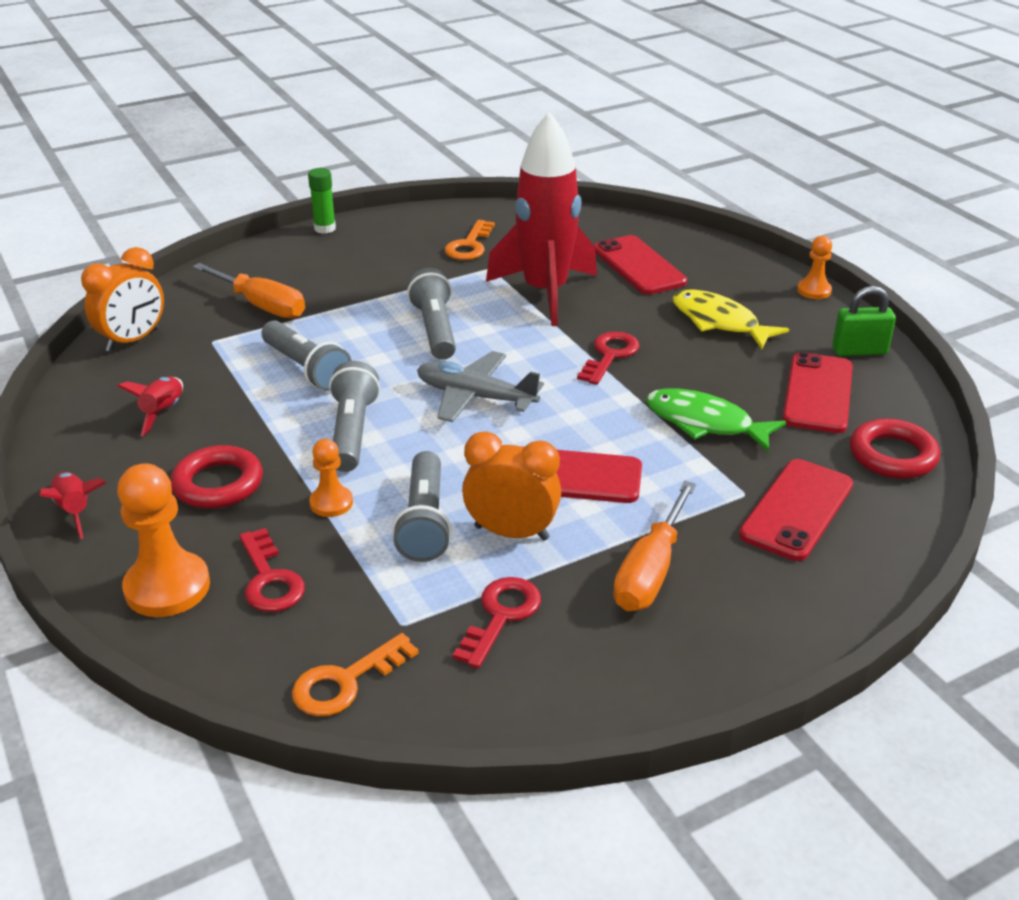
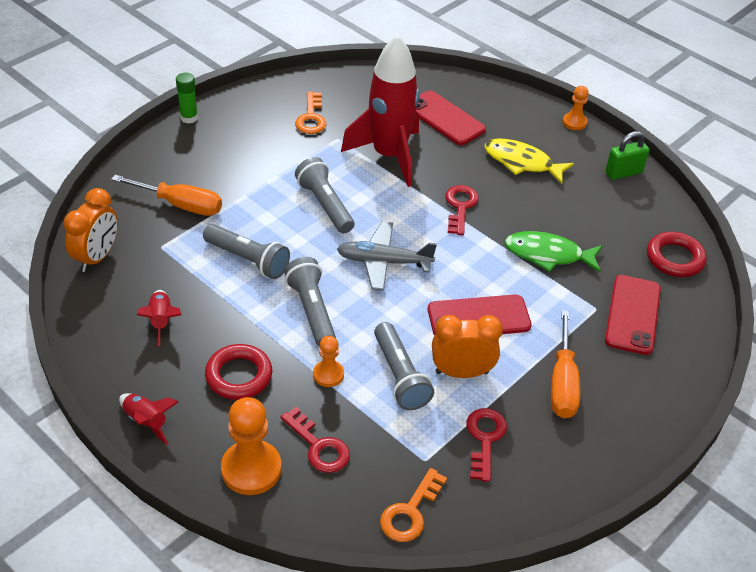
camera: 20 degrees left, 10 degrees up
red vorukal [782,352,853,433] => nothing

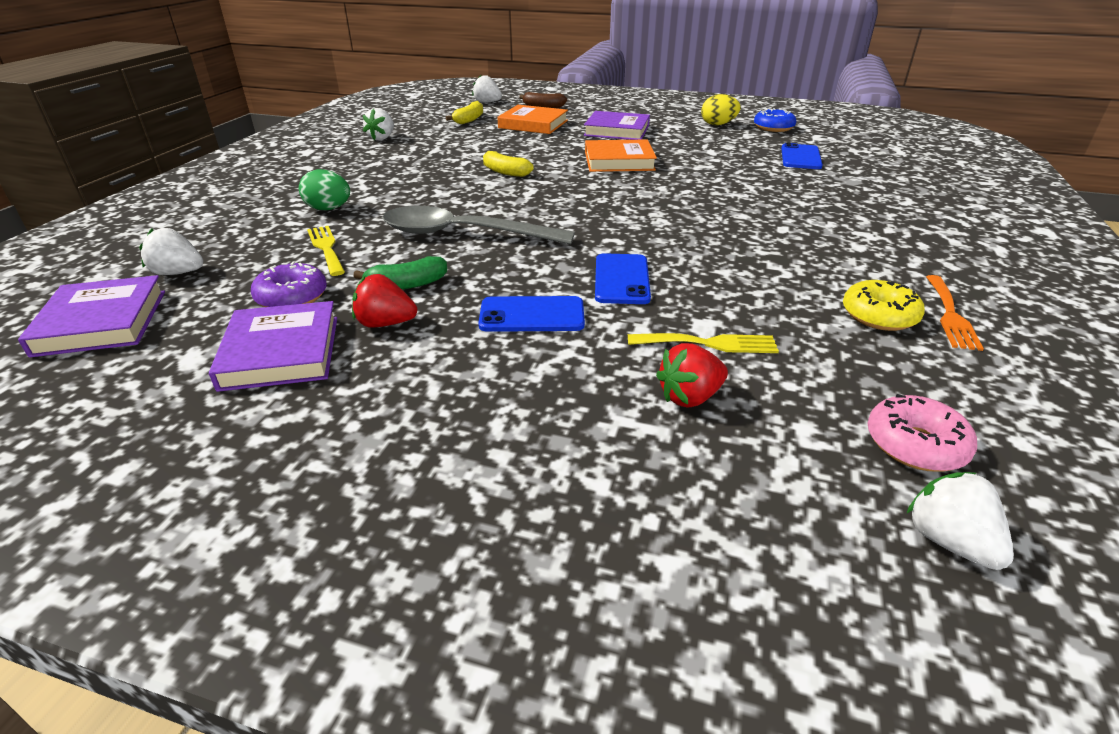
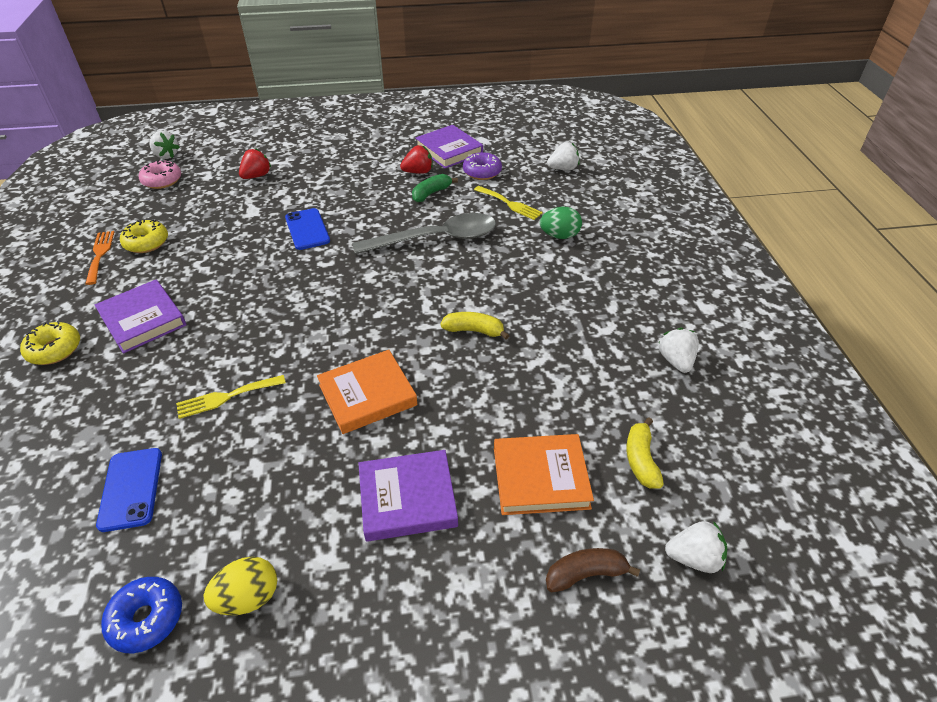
camera: 155 degrees right, 10 degrees up
nothing => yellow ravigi [20,321,80,365]
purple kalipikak [18,275,165,357] => purple kalipikak [95,280,186,354], move
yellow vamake [628,333,779,353] => yellow vamake [176,375,286,419], move
blue vorukal [478,296,585,332] => nothing

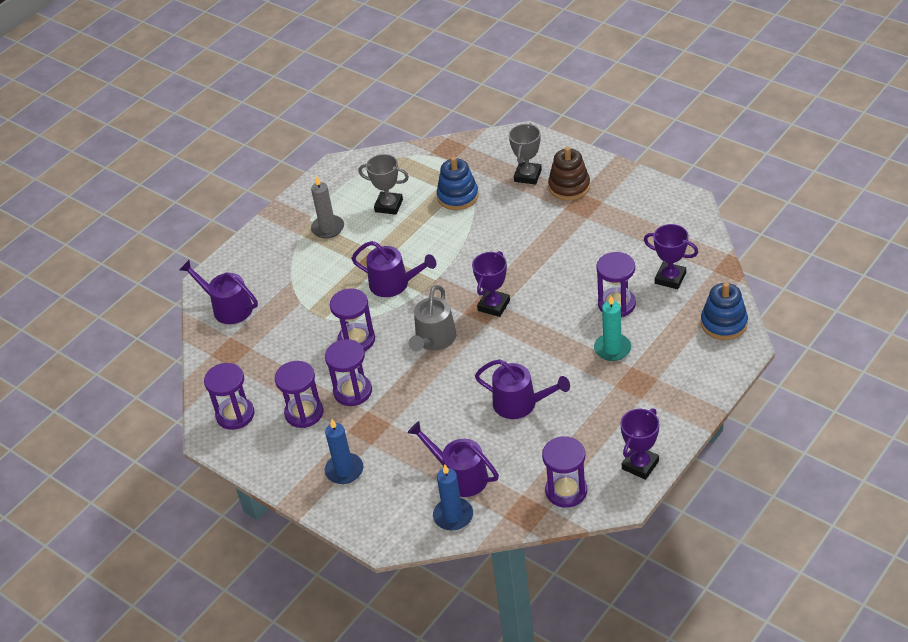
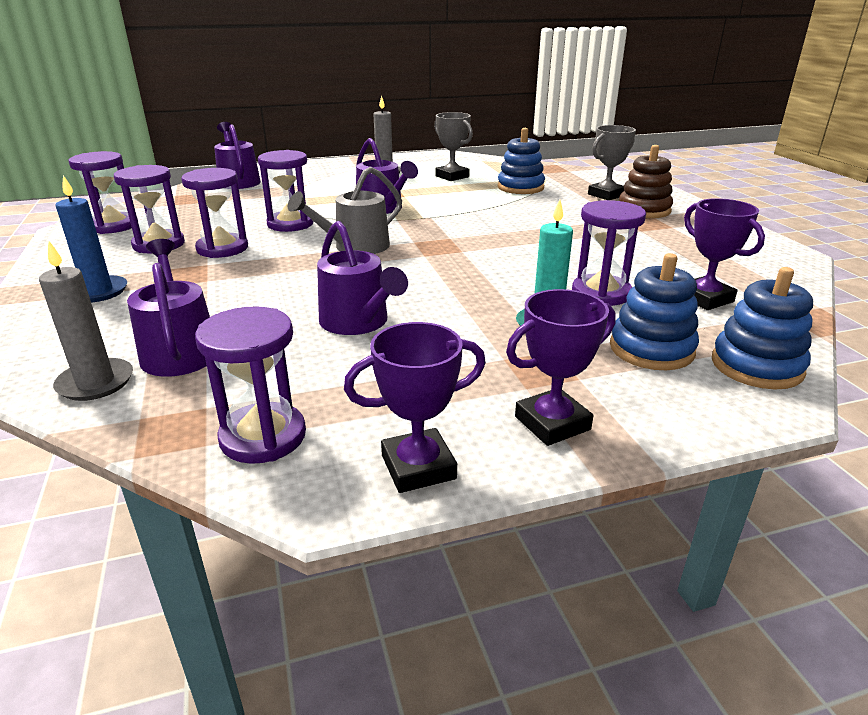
camera: 30 degrees right, 15 degrees down
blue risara [433,465,473,530] => grey risara [39,240,133,401]
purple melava [472,251,510,317] => purple melava [506,289,616,446], move
nothing => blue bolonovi [610,253,699,370]

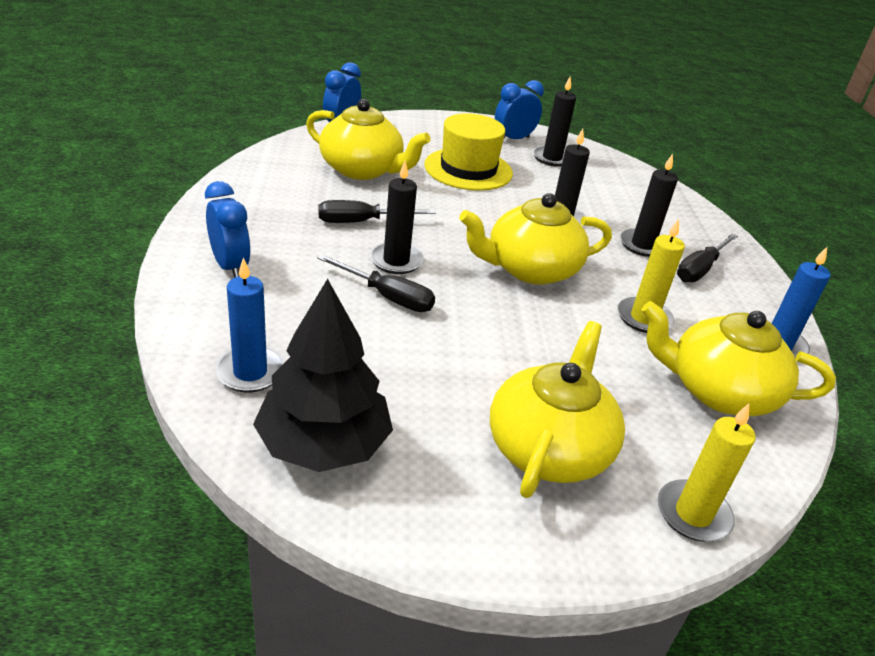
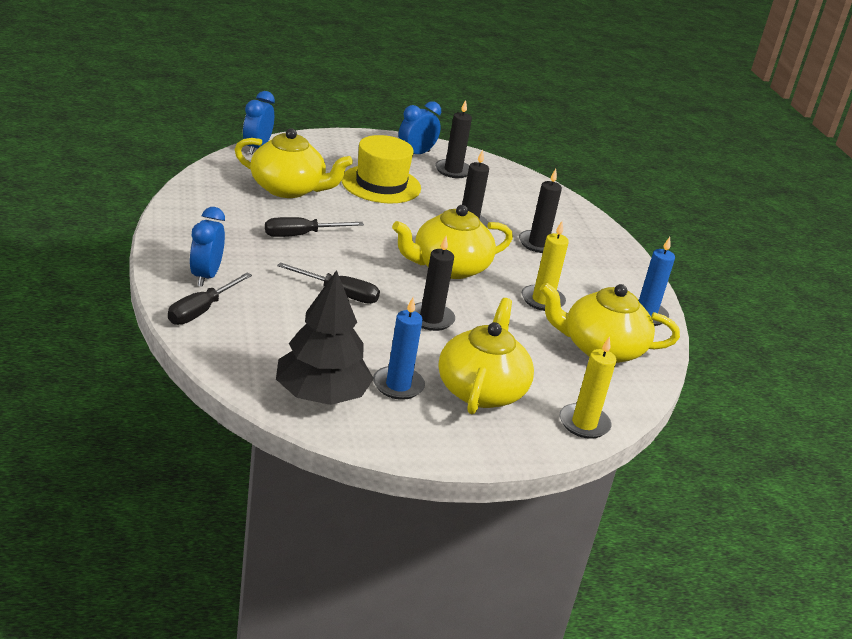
camera: 10 degrees left, 5 degrees down
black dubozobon [677,233,738,282] => black dubozobon [168,273,252,325], move
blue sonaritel [205,181,251,278] => blue sonaritel [189,207,225,287], 135 degrees counterclockwise
blue risara [215,258,284,392] => blue risara [373,298,425,400], move
black risara [370,161,424,274] => black risara [414,236,455,331], move

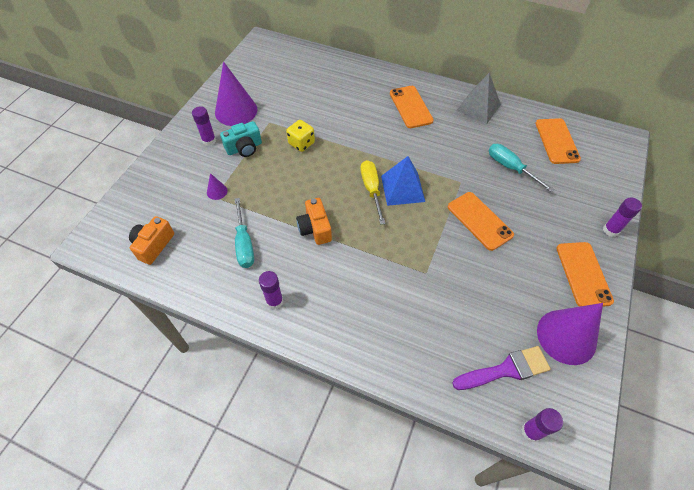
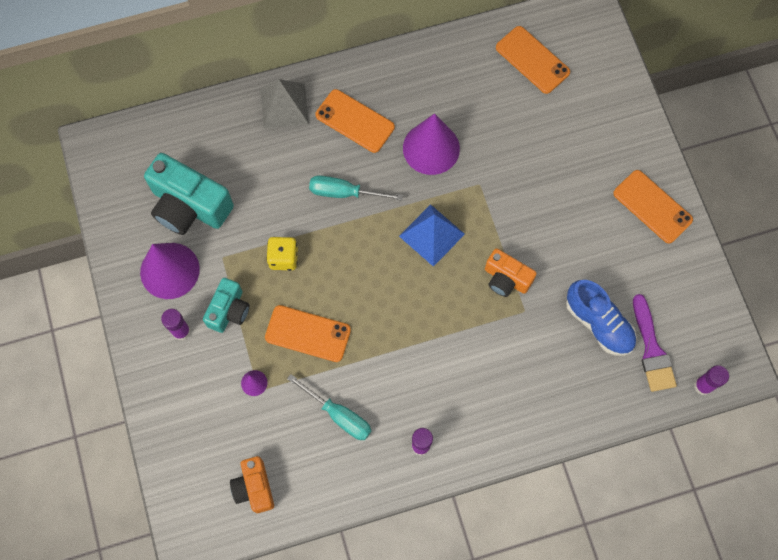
camera: 40 degrees left, 15 degrees up
nothing => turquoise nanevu [144,153,234,235]
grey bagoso [456,73,501,124] => grey bagoso [260,79,309,129], move
orange vorukal [448,192,514,251] => orange vorukal [265,305,351,362], move
turquoise dubozobon [489,144,554,192] => turquoise dubozobon [309,175,403,201], move
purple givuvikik [537,303,603,365] => purple givuvikik [403,113,460,175], move
orange nanevu [296,198,332,245] => orange nanevu [485,248,537,297], move
nothing => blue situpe [566,280,637,356]
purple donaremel [452,346,551,390] => purple donaremel [633,294,677,392], 135 degrees clockwise
yellow dubozobon [361,160,386,225] => nothing
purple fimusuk [603,197,642,237] => nothing

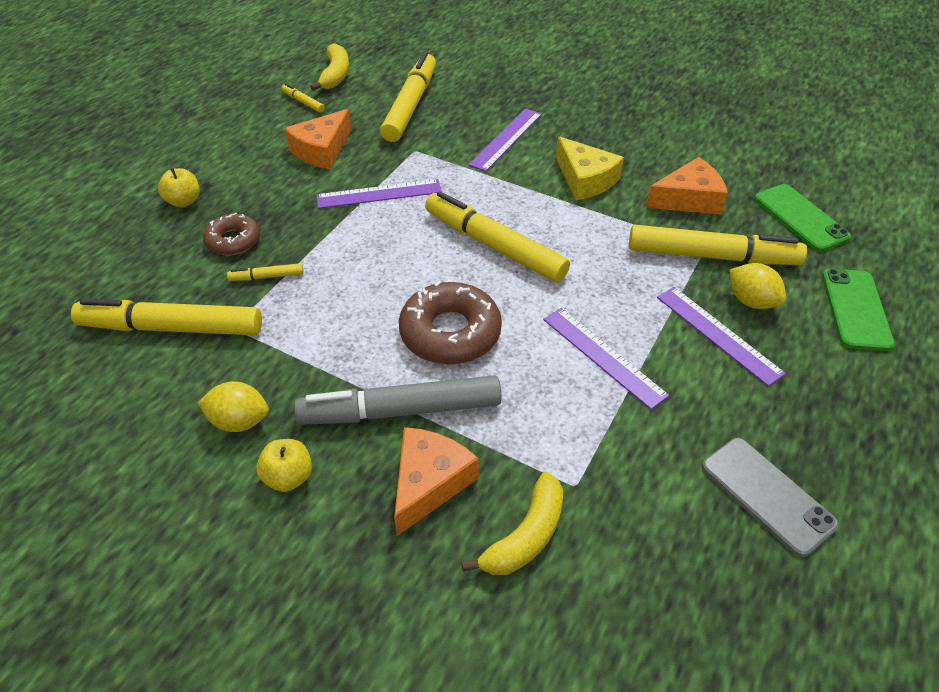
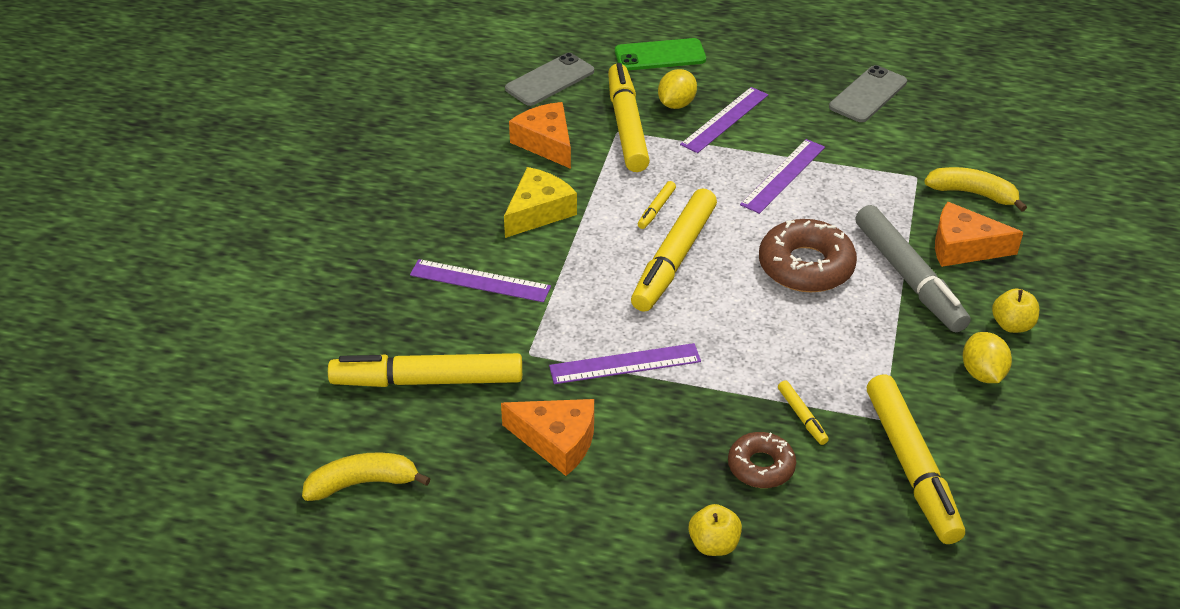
camera: 105 degrees left, 5 degrees down
green vorukal [754,184,851,252] => grey vorukal [505,53,594,106]
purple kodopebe [316,179,442,209] => purple kodopebe [549,343,701,384], 75 degrees counterclockwise
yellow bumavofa [281,83,325,113] => yellow bumavofa [638,181,676,229], move

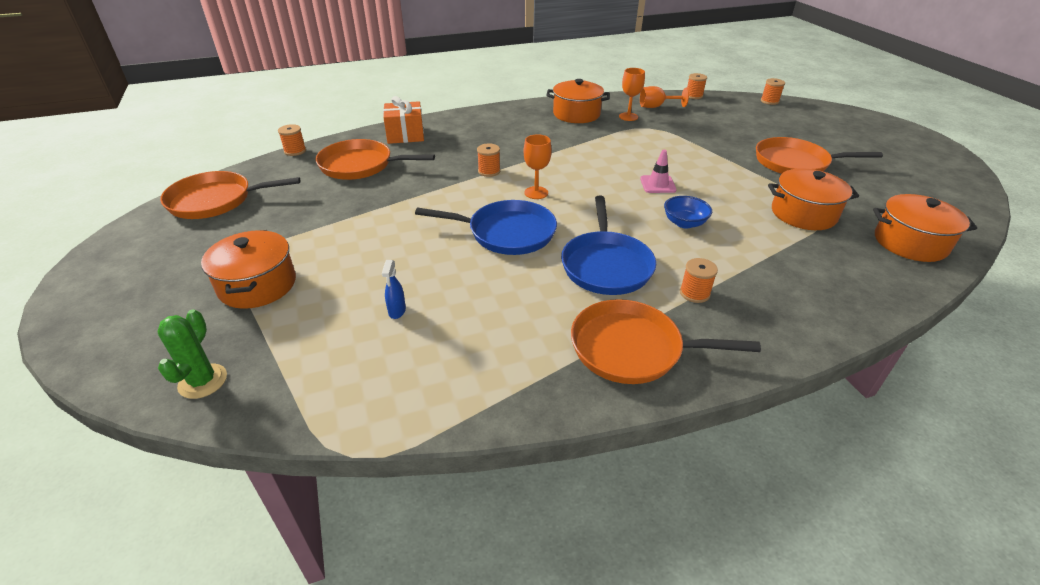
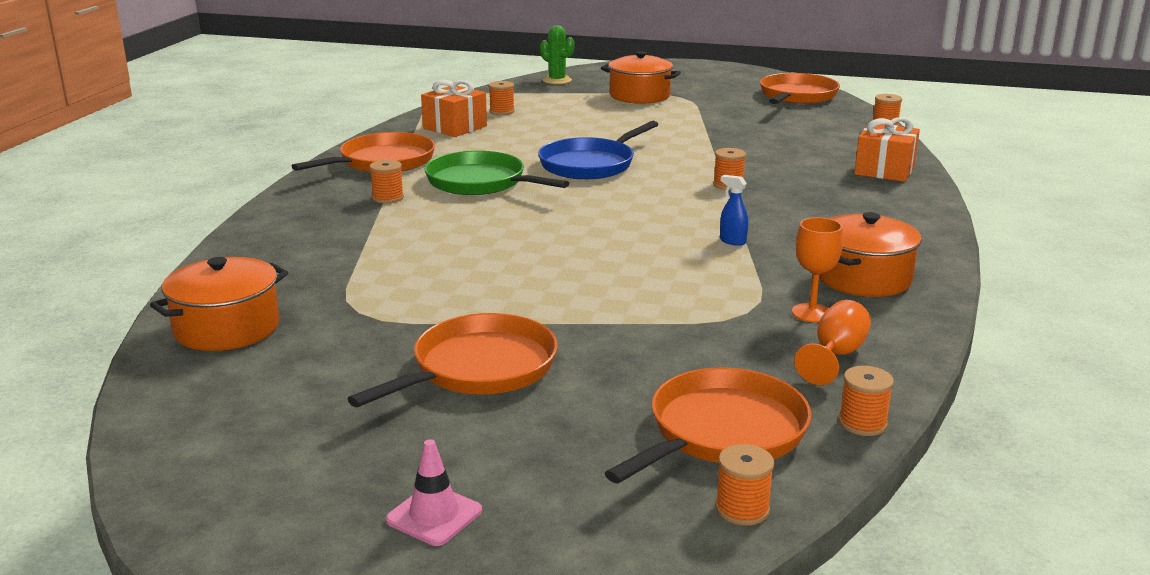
camera: 125 degrees right, 15 degrees down
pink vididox [640,150,677,193] => pink vididox [386,439,482,546], move
nothing => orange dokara [421,80,487,137]
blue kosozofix [561,196,656,295] => green kosozofix [424,151,569,195]
nothing => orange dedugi [489,81,515,115]
orange kosozofix [316,139,435,180] => orange kosozofix [605,367,812,484], move
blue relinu [382,260,406,319] => blue relinu [720,175,748,246], move
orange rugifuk [524,134,552,199] => nothing
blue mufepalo [664,196,712,229] => nothing
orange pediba [768,168,859,230] => nothing

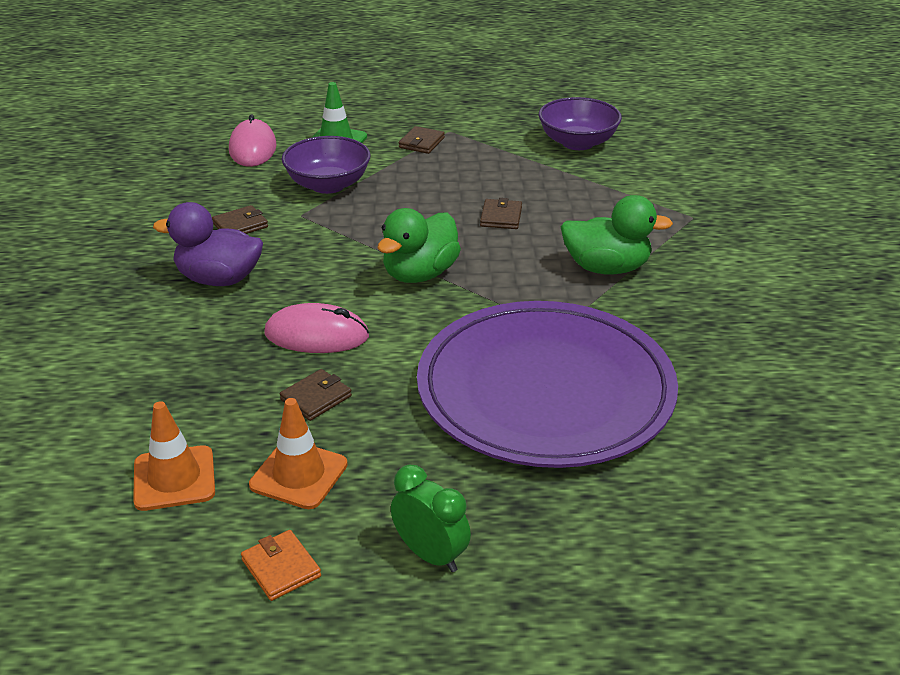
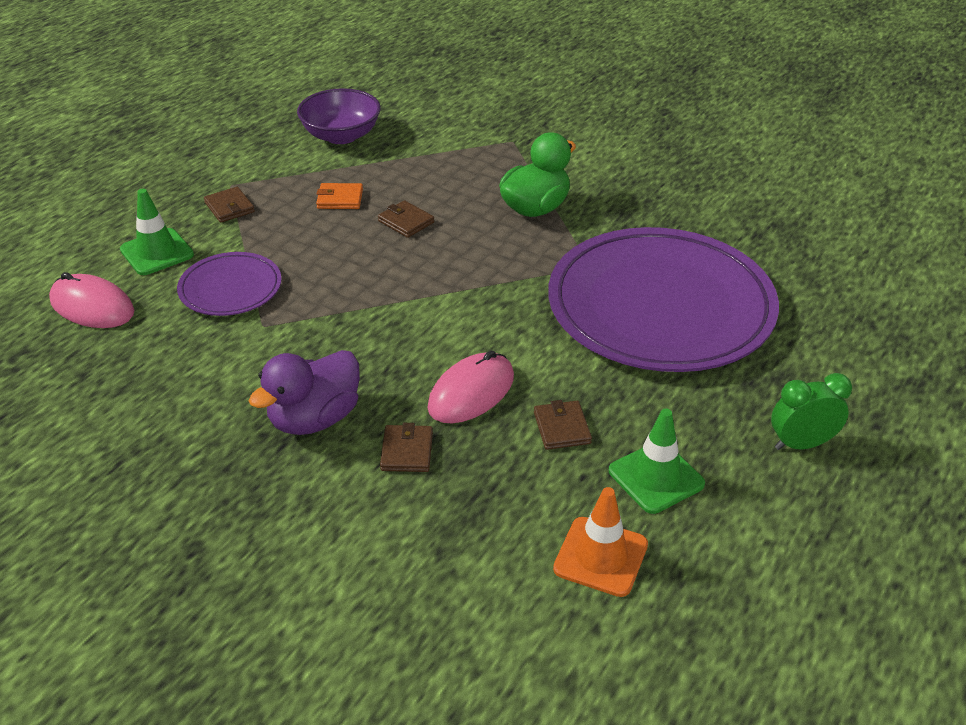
camera: 55 degrees left, 5 degrees up
purple mufepalo [282,136,370,194] => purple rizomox [177,252,282,316]
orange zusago [241,530,321,601] => orange zusago [316,183,363,209], move
brown zusago [212,205,268,234] => brown zusago [380,423,433,472], move
orange vididox [249,398,348,509] => green vididox [609,409,705,514]
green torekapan [377,208,461,283] => nothing

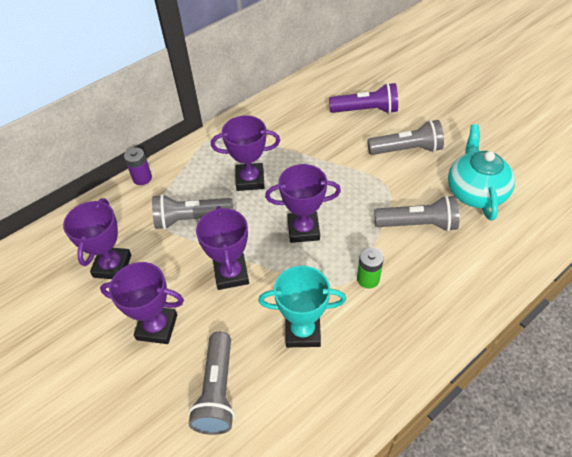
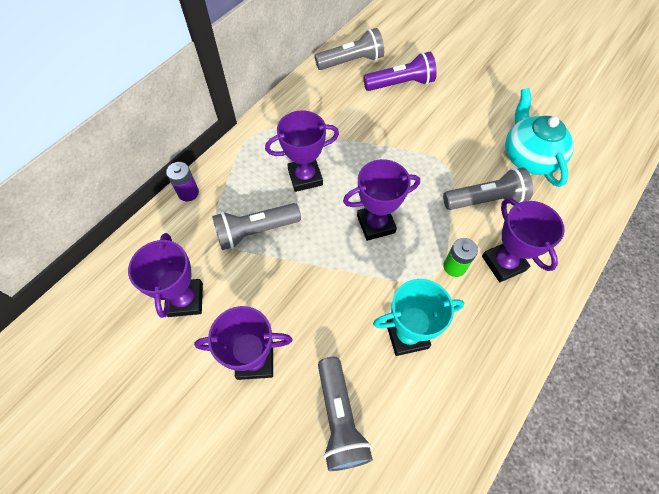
camera: 15 degrees left, 10 degrees up
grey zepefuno [367,120,444,155] => grey zepefuno [315,28,384,70], move
purple melava [196,206,249,290] => purple melava [482,198,565,282], move

